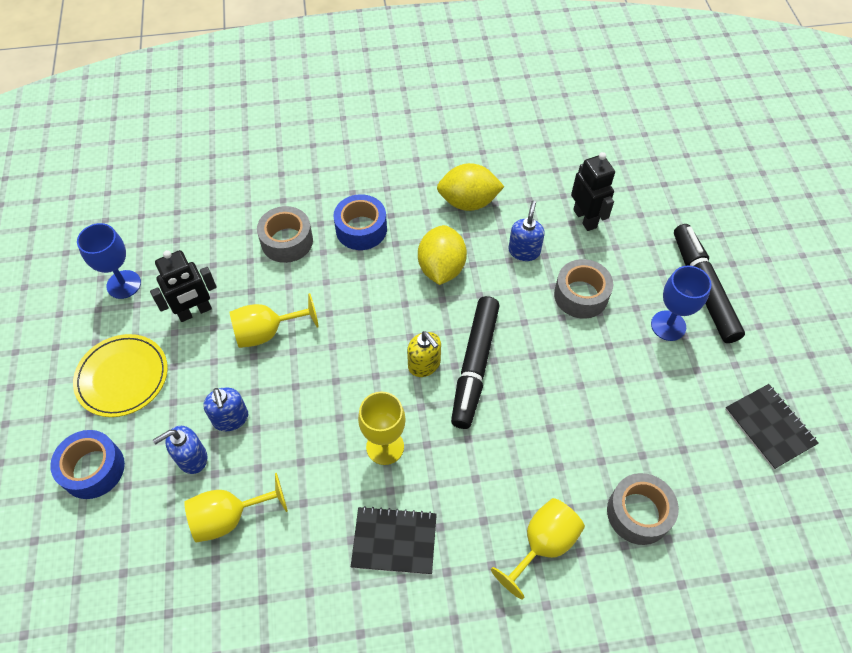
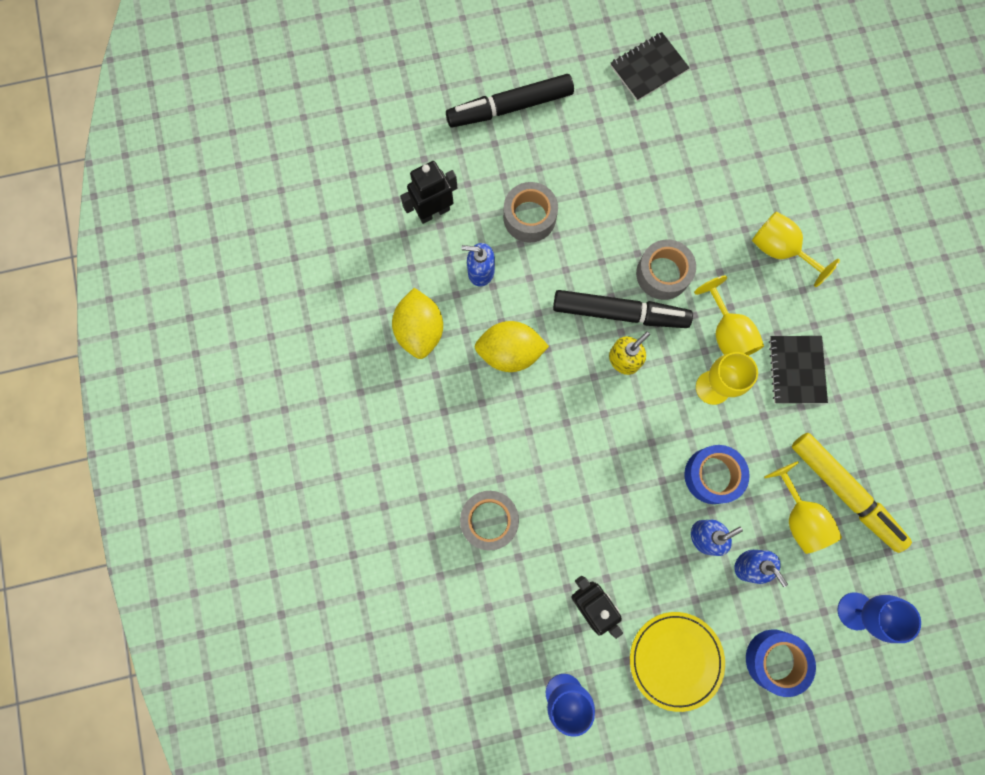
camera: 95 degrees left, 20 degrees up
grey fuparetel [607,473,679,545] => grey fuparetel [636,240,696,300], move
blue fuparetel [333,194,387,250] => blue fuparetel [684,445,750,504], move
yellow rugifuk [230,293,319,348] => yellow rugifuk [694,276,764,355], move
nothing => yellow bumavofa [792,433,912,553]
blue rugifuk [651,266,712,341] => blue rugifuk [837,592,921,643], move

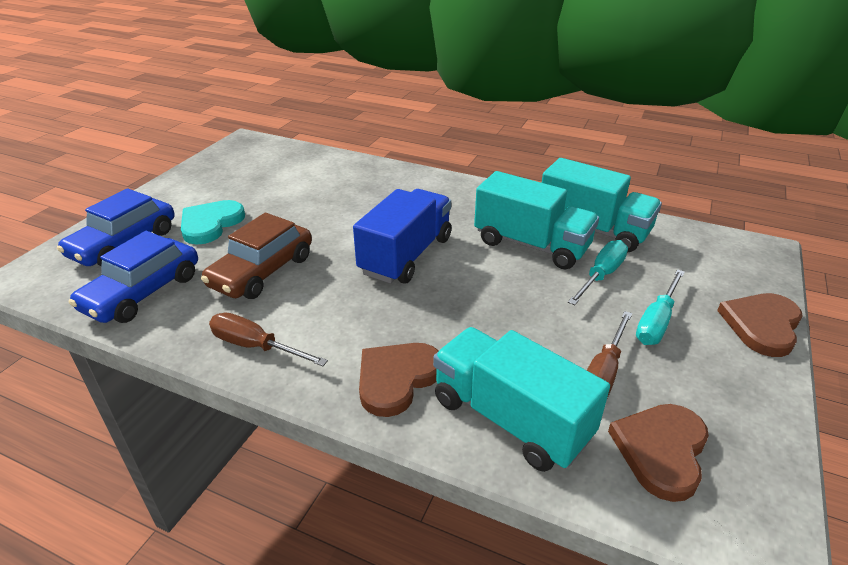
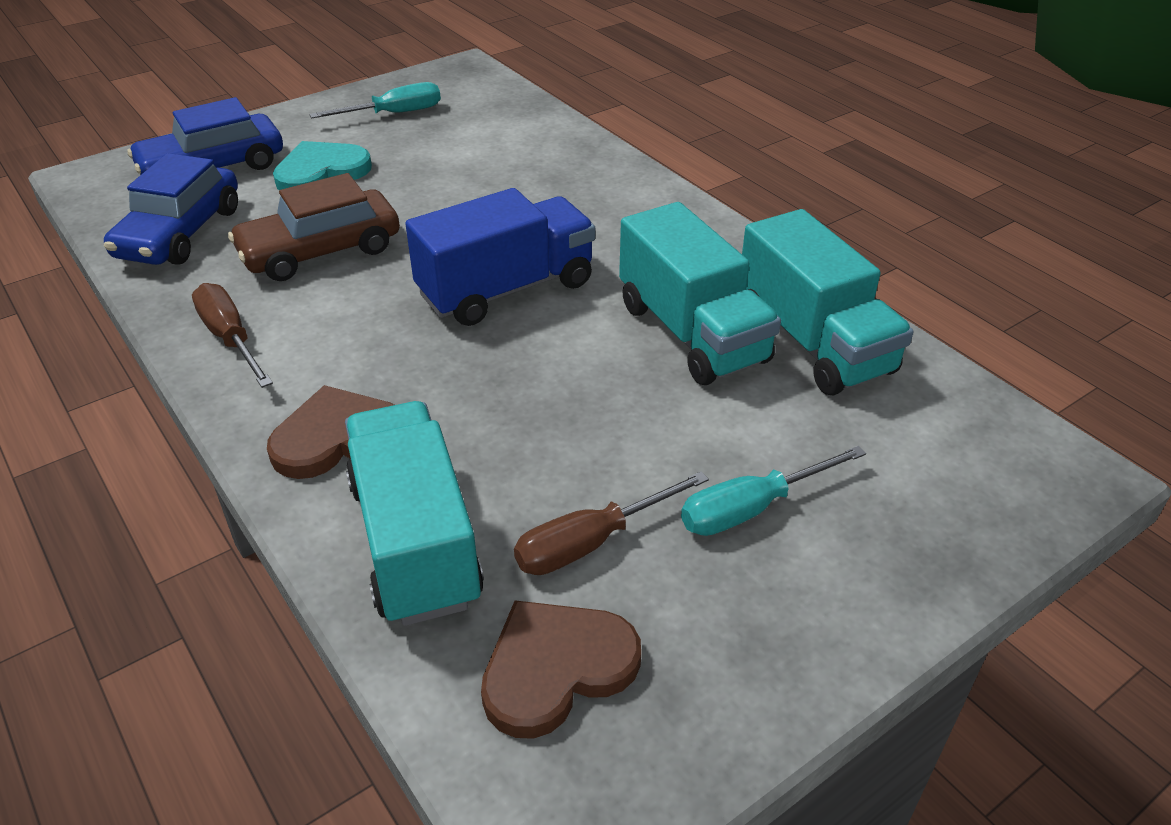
camera: 30 degrees right, 5 degrees up
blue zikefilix [69,231,198,323] => blue zikefilix [104,153,238,265], 45 degrees counterclockwise
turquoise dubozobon [568,240,628,305] => turquoise dubozobon [310,82,441,119], move
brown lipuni [717,293,803,357] => nothing

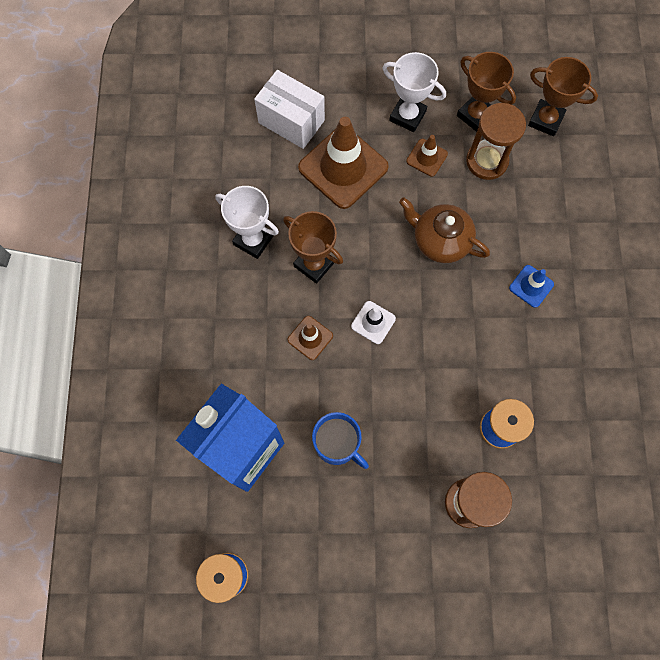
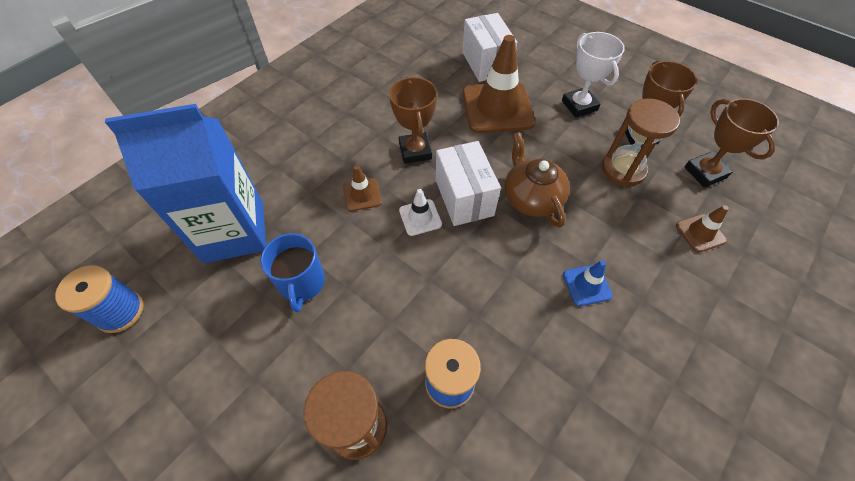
camera: 40 degrees right, 15 degrees down
nothing => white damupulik [436,141,501,226]
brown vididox [406,135,448,177] => brown vididox [676,205,729,253], move
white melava [215,186,279,259] => nothing

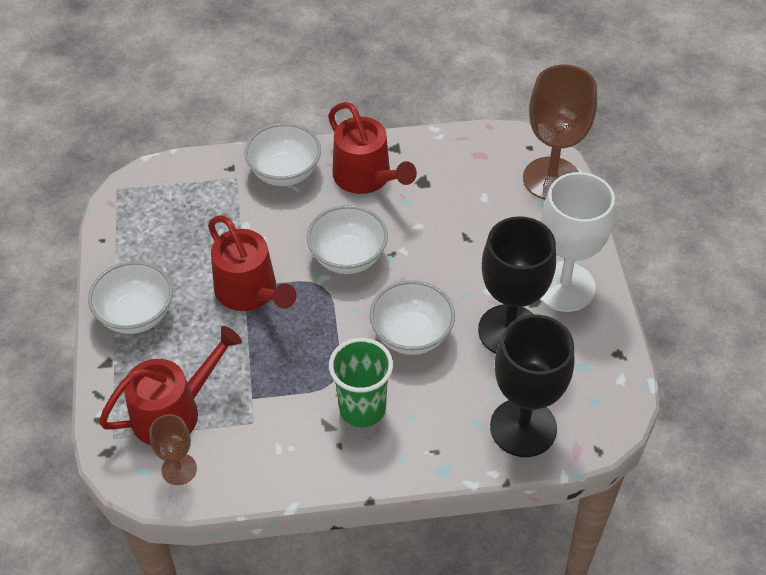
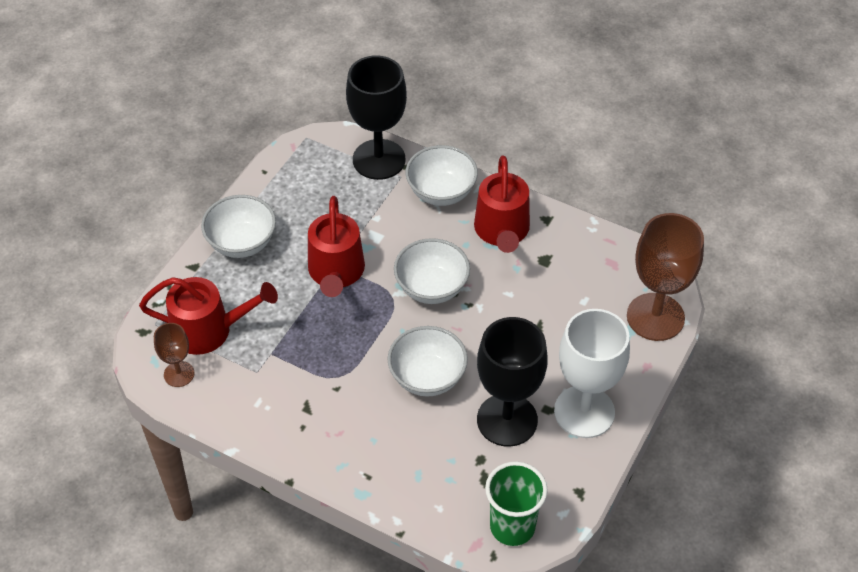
camera: 35 degrees right, 0 degrees up
black rugifuk [490,315,575,457] => black rugifuk [346,55,407,180], move
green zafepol [329,338,393,427] => green zafepol [485,461,548,546], move

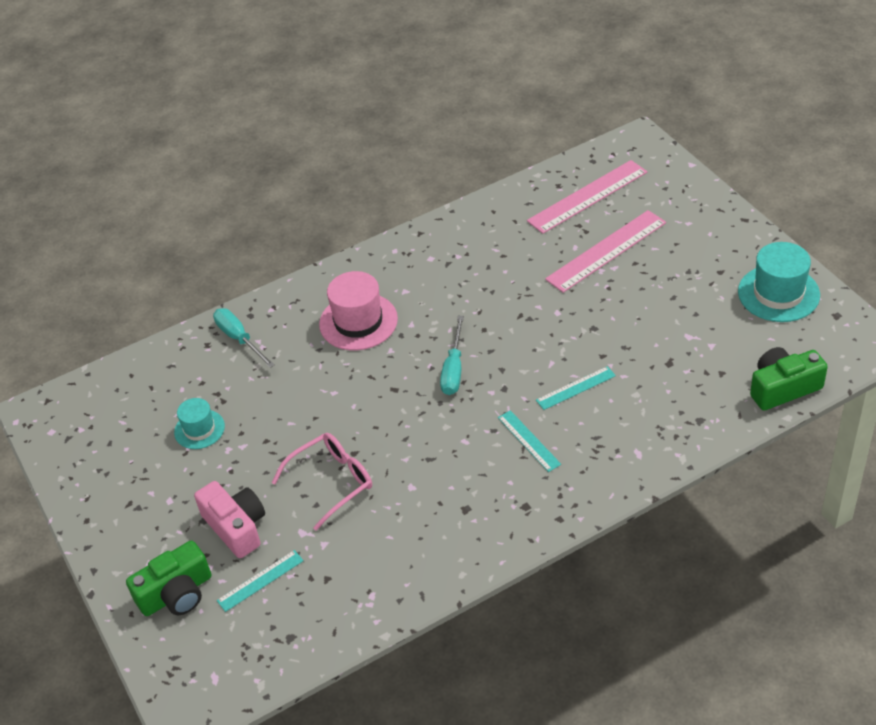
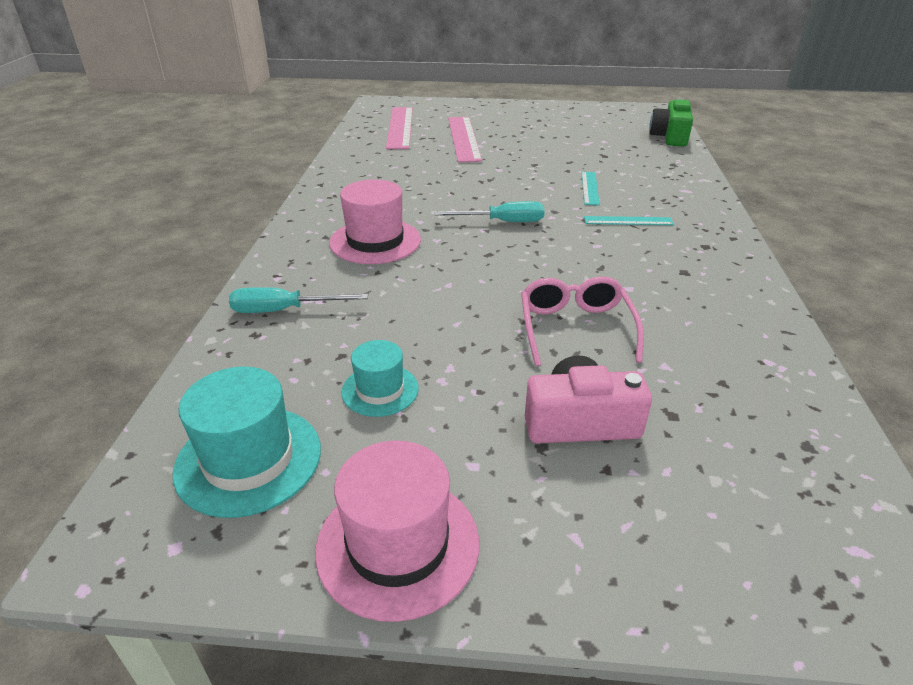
camera: 60 degrees left, 10 degrees down
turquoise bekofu [738,242,820,322] => turquoise bekofu [173,367,321,518], move
nothing => pink bekofu [315,440,479,622]
turquoise dubozobon [440,316,464,395] => turquoise dubozobon [435,201,545,222], 45 degrees counterclockwise
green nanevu [126,540,212,616] => nothing
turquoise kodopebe [217,550,304,612] => nothing

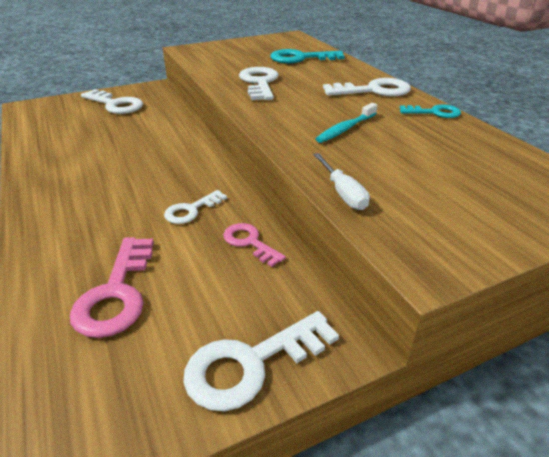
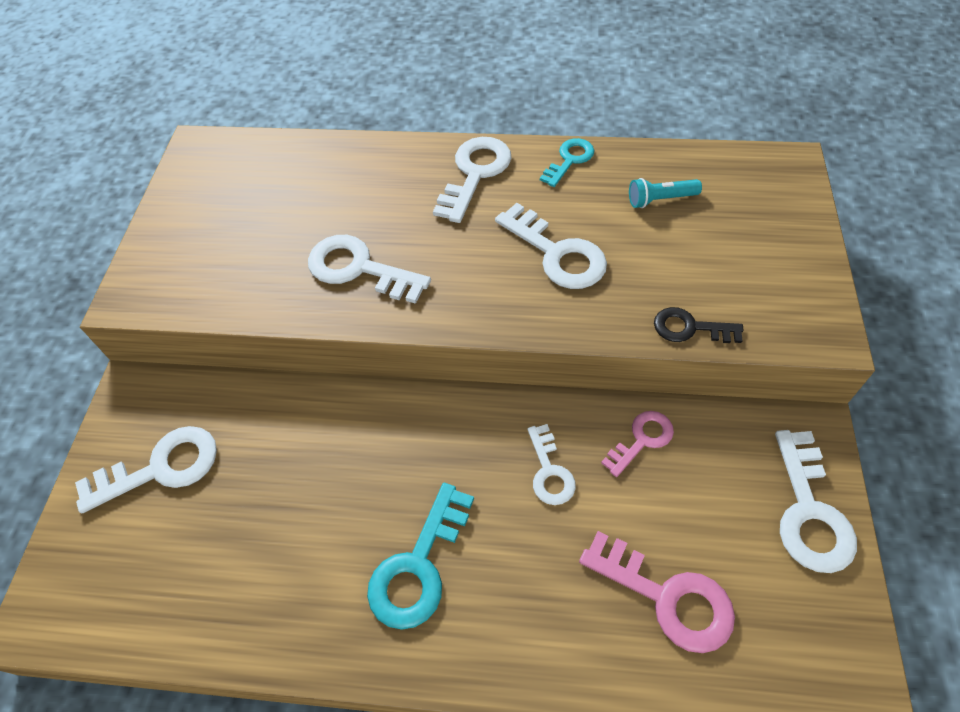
camera: 55 degrees left, 20 degrees up
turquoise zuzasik [270,49,345,63] => turquoise zuzasik [367,483,474,630], move
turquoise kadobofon [316,103,378,143] => white zuzasik [495,203,607,289]
pink zuzasik [223,223,286,267] => pink zuzasik [601,411,674,477], 150 degrees clockwise
nothing => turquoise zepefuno [629,178,702,208]
white dubozobon [313,153,370,210] => black zuzasik [654,307,744,343]

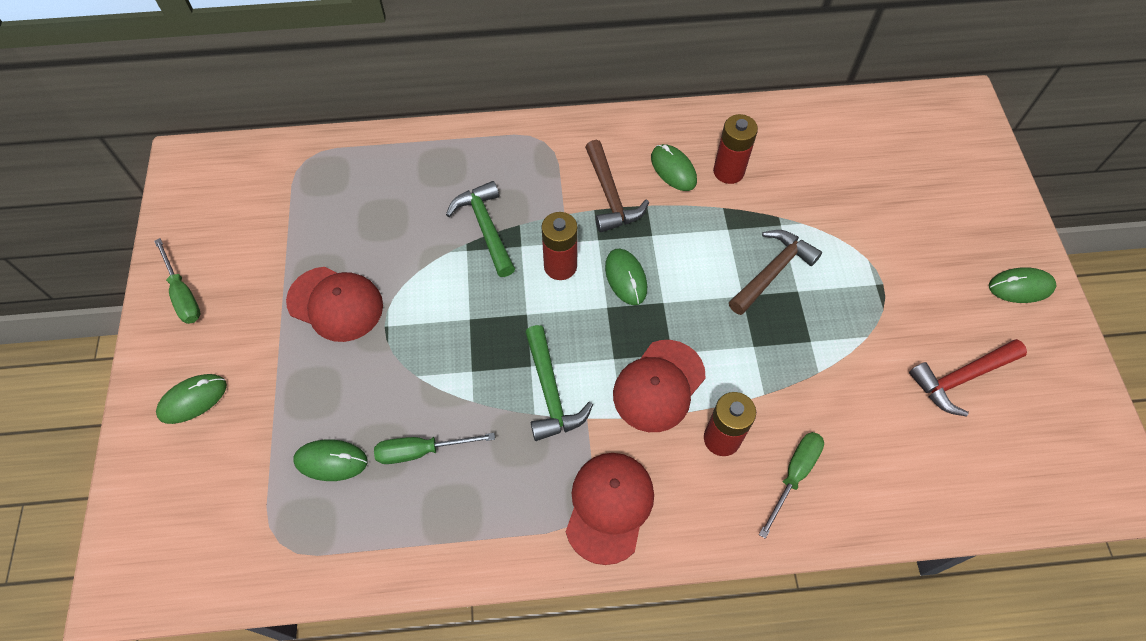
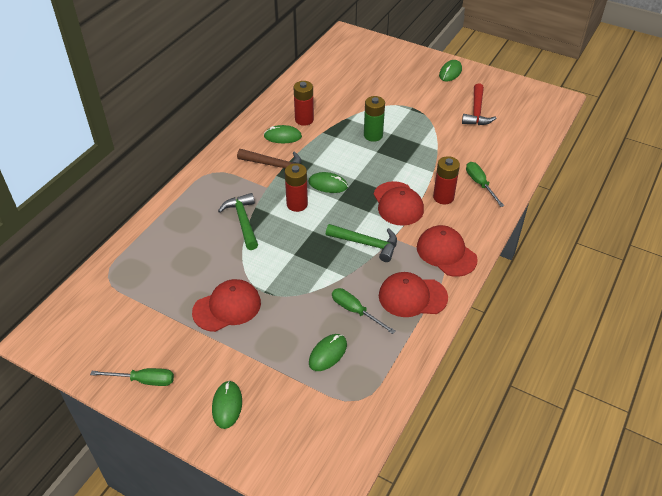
camera: 55 degrees left, 15 degrees down
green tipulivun [446,181,515,277] => green tipulivun [218,193,258,250], 60 degrees clockwise
green dubozobon [374,433,495,464] => green dubozobon [332,288,396,334], 105 degrees clockwise
brown tipulivun [729,230,822,315] => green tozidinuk [364,96,385,142]
nothing => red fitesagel [379,272,448,317]

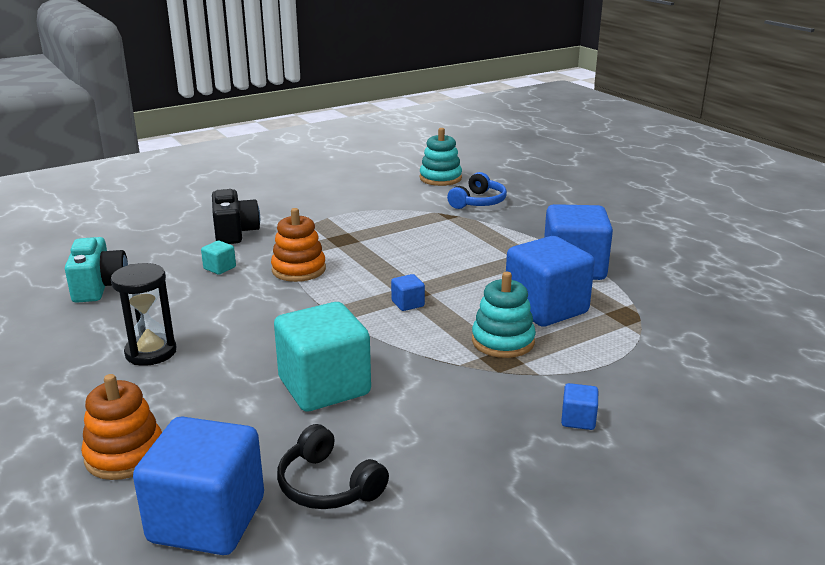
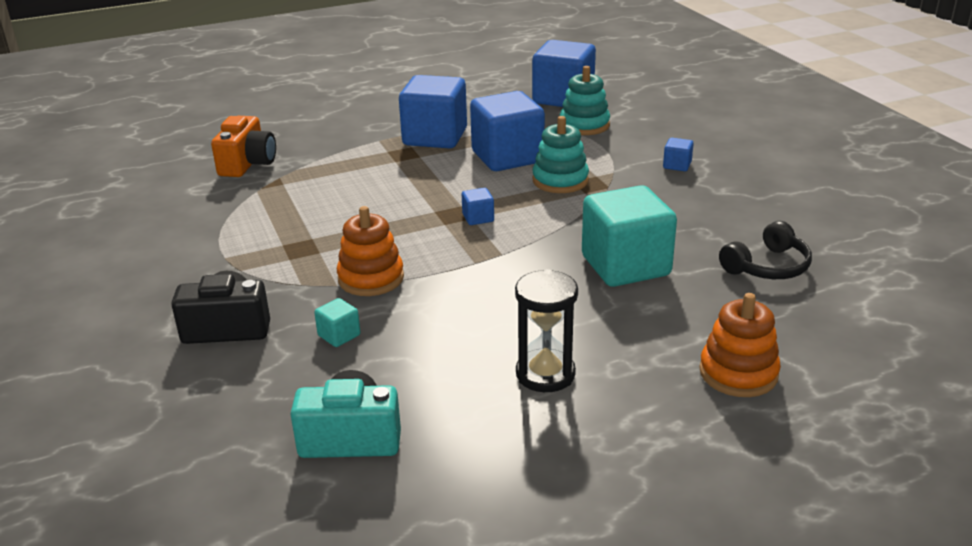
camera: 80 degrees left, 5 degrees up
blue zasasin [447,172,507,209] => orange nanevu [211,116,276,177]
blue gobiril [133,417,264,555] => blue gobiril [532,40,596,107], move
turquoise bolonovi [420,128,462,186] => turquoise bolonovi [560,66,610,135], move

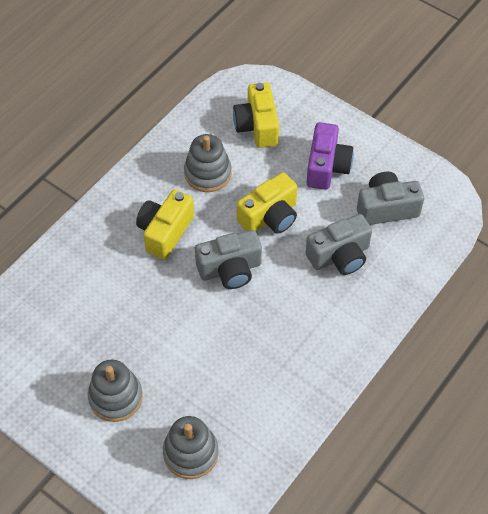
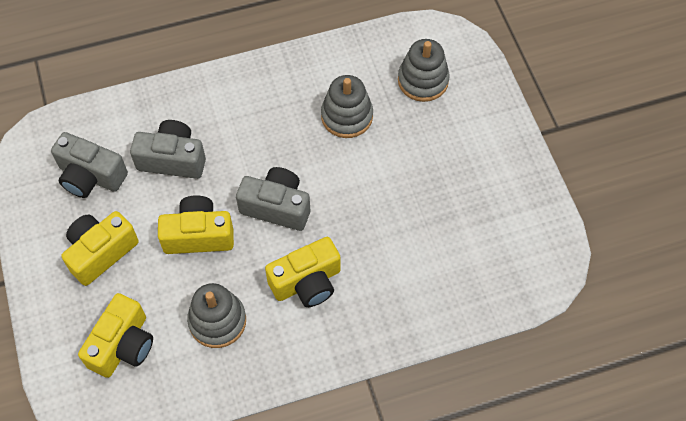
camera: 145 degrees left, 5 degrees up
purple nanevu [306,122,354,190] => yellow nanevu [61,211,139,286]
grey bolonovi [88,360,143,422] => grey bolonovi [321,75,373,138], move

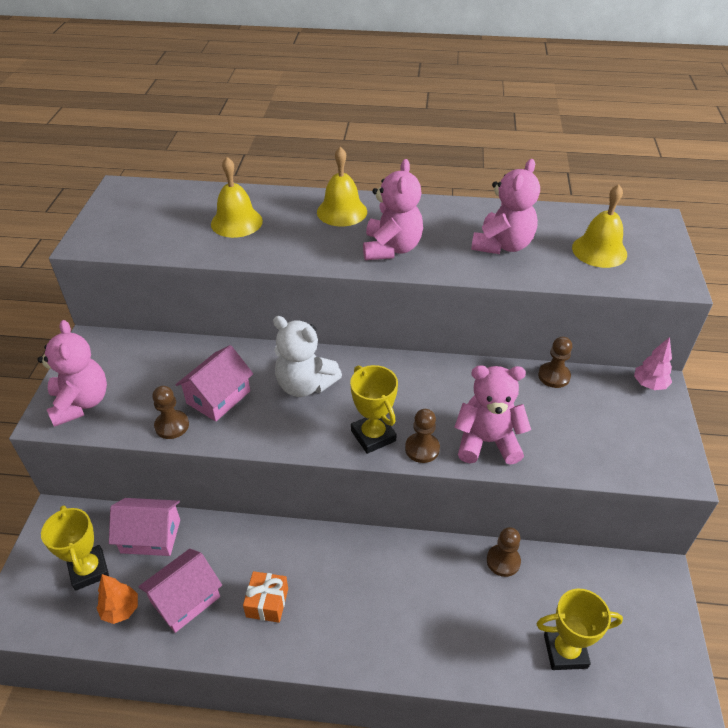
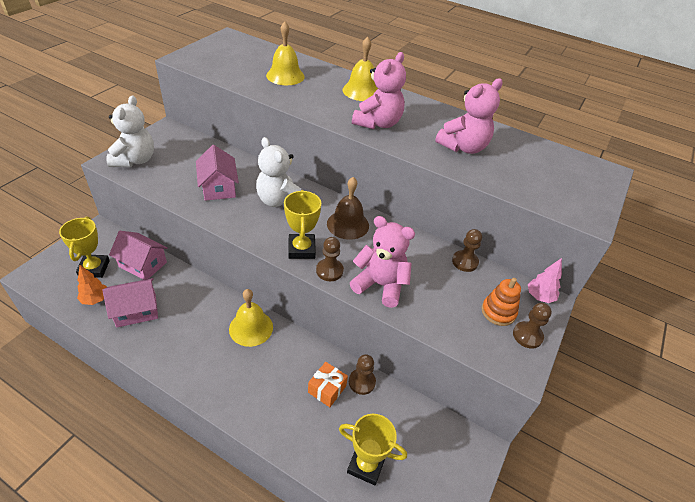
camera: 20 degrees right, 0 degrees up
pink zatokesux [37,320,107,427] => white zatokesux [106,95,154,167]
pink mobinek [175,345,253,422] => pink mobinek [196,145,239,201], 75 degrees counterclockwise
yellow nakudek [572,184,627,268] => yellow nakudek [229,289,273,347], move
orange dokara [243,571,288,623] => orange dokara [308,362,348,407], move
nothing => brown nakudek [327,177,369,240]
nothing => orange bolonovi [481,278,521,326]
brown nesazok [152,386,189,439] => brown nesazok [513,303,552,349], move

